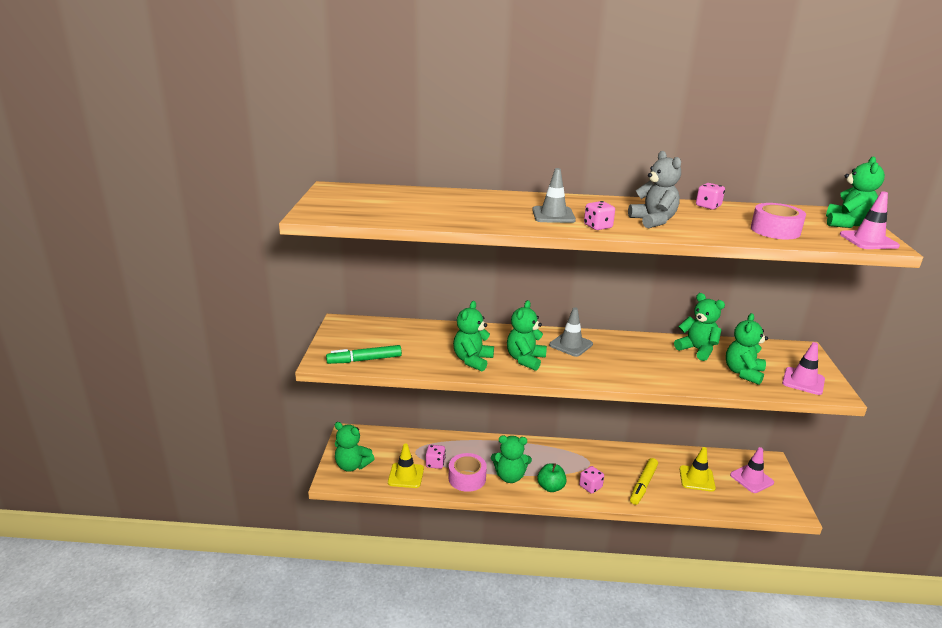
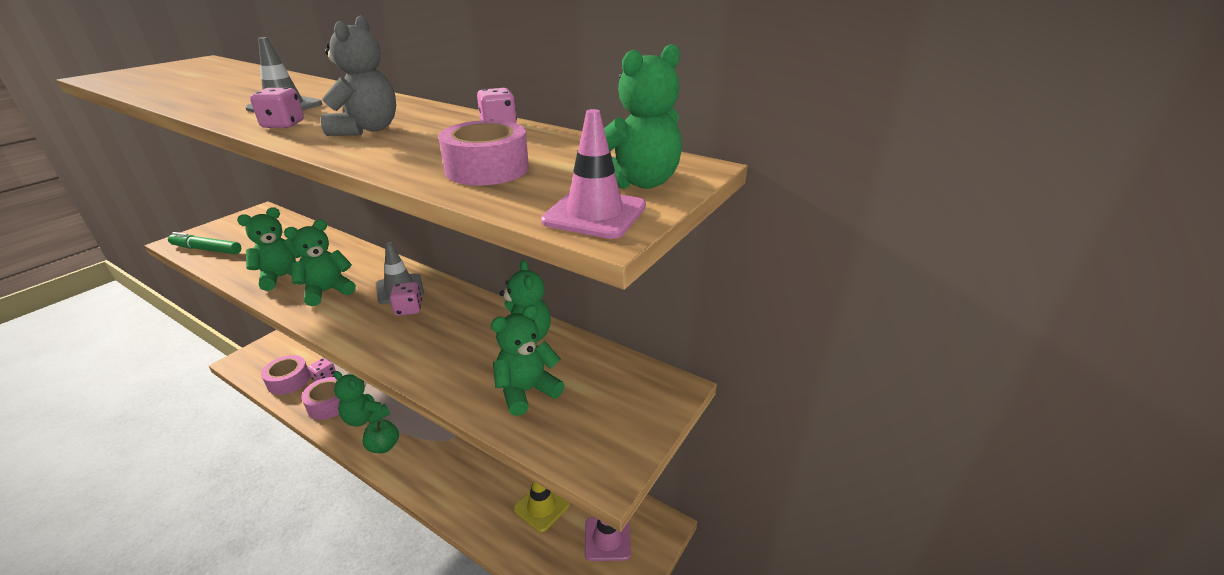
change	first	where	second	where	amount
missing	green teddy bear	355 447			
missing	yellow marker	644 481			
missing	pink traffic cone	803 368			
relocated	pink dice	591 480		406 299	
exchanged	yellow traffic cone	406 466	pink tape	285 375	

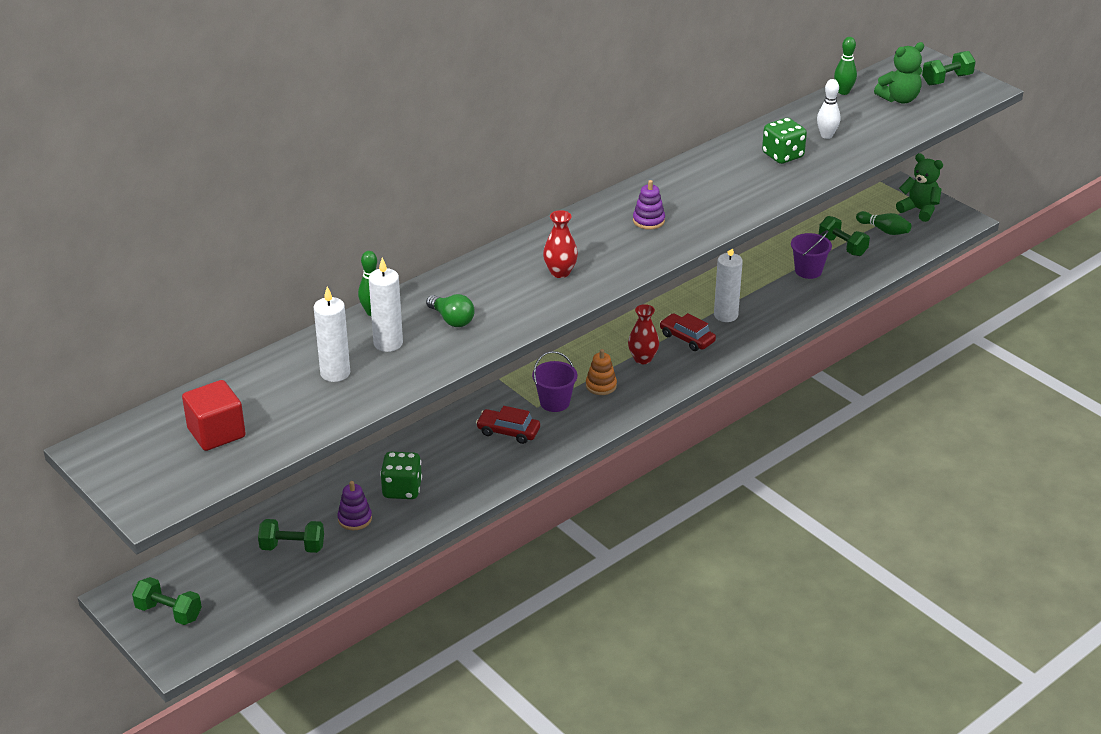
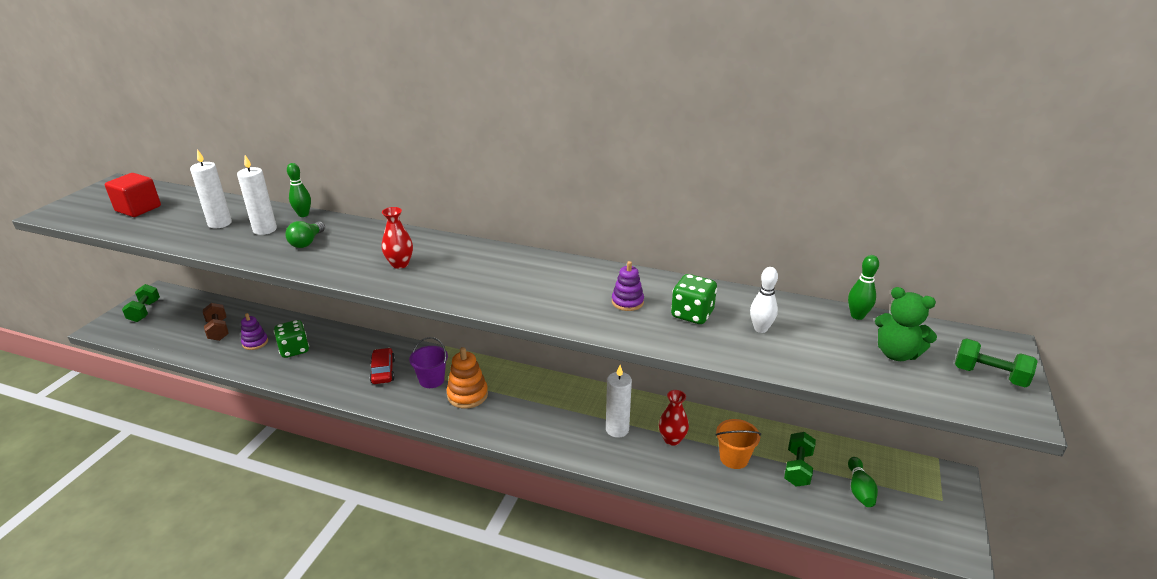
change	first	where	second	where	amount
missing	red car	688 332			
missing	green teddy bear	919 187			
relocated	red vase	643 334		674 418	
relocated	purple stacking toy	649 205		628 286	
colour	green dumbbell	291 536	brown dumbbell	216 322	
colour	purple bucket	811 254	orange bucket	738 444	
size	orange stacking toy	601 372		467 378	x1.51

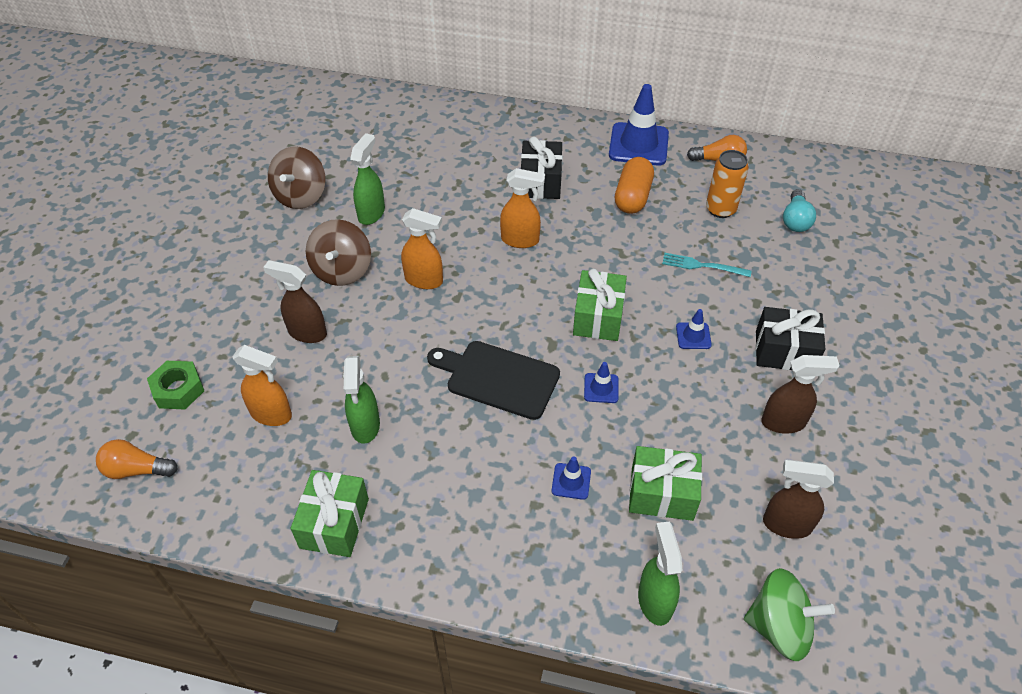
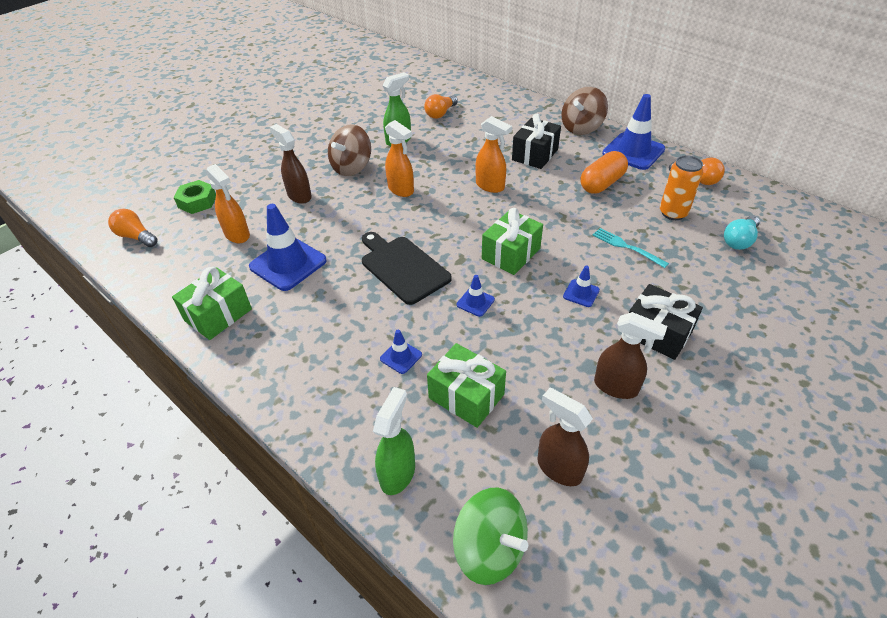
change	first	where	second	where	amount
appeared			orange light bulb	441 106	
relocated	brown spinning top	296 177		584 111	
exchanged	green spray bottle	361 400	blue traffic cone	288 247	

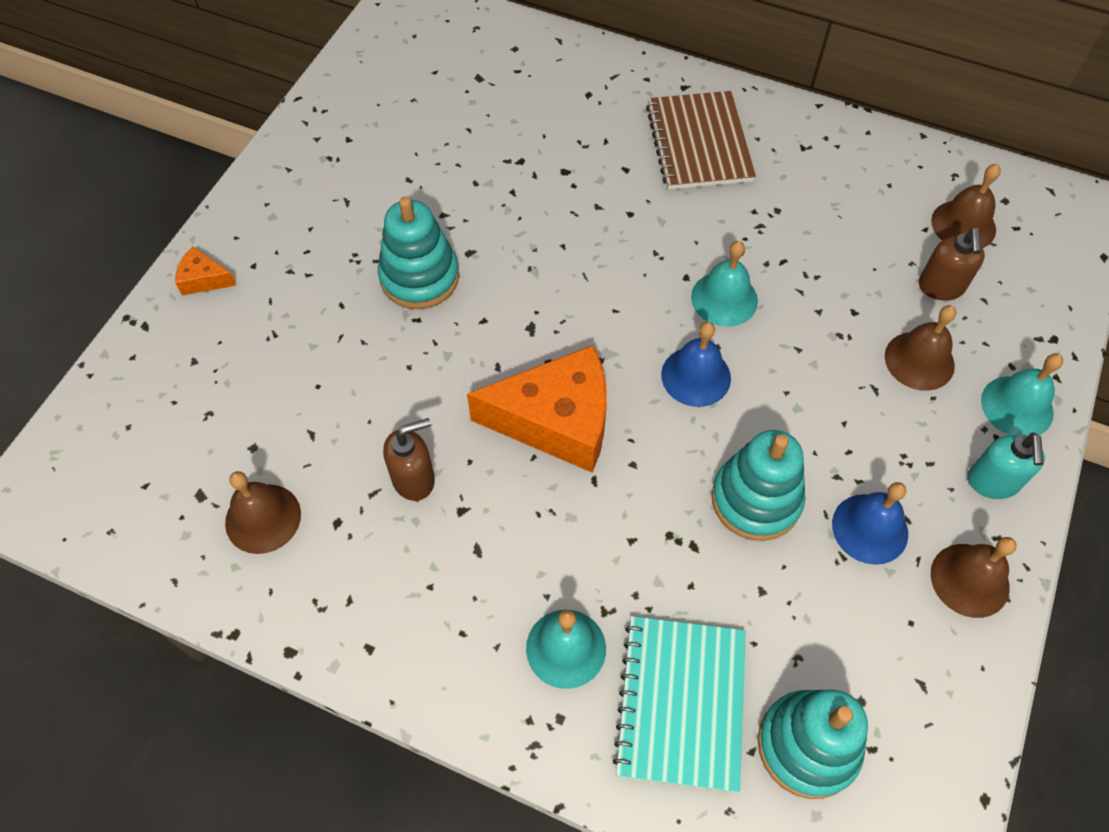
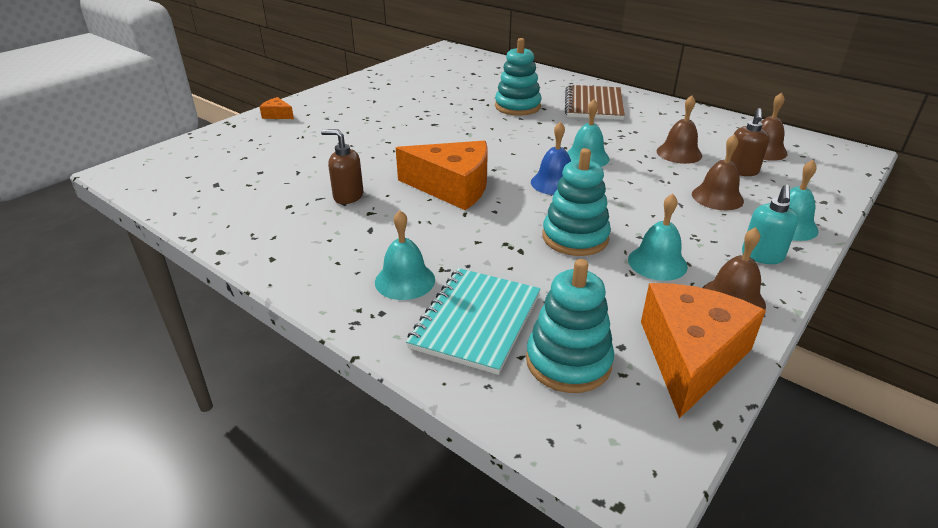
change	first	where	second	where	amount
appeared			orange cheese	703 351	
relocated	brown bell	263 512		679 129	
relocated	turquoise stacking toy	418 252		518 77	
colour	blue bell	870 523	turquoise bell	658 237	
spun	brown soap dispenser	409 459		342 166	150 degrees counterclockwise

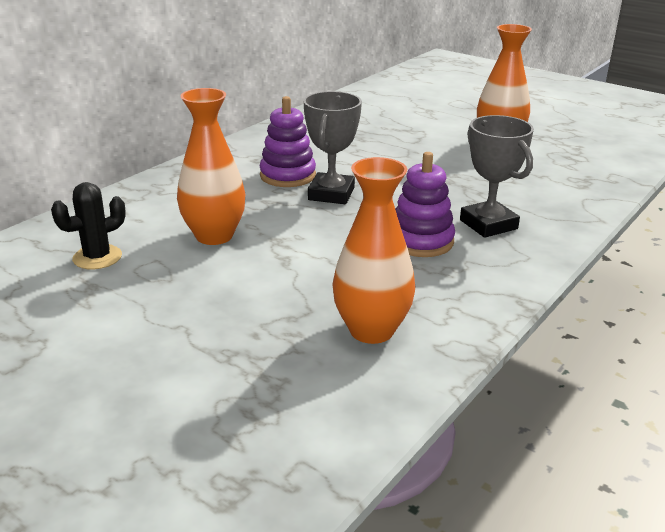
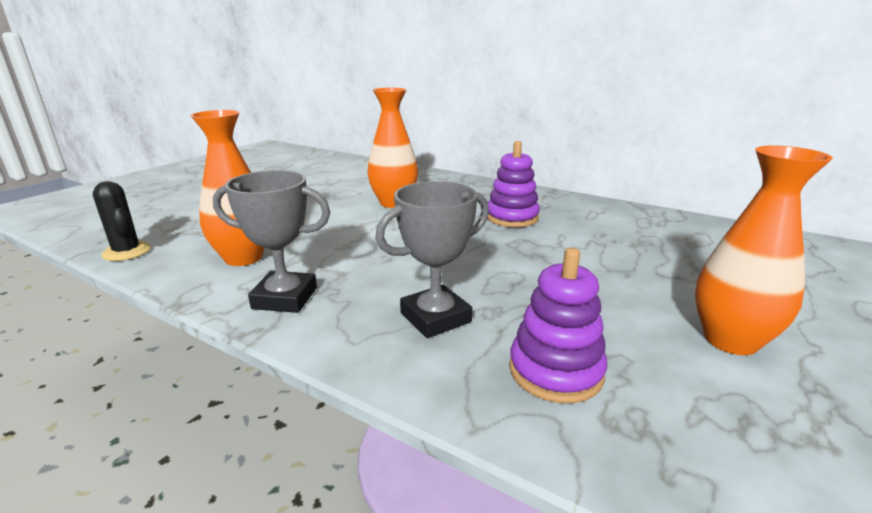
change	first	where	second	where	amount
relocated	black cactus	88 225		122 221	
relocated	grey trophy	332 147		271 241	
relocated	purple stacking toy	425 204		558 325	

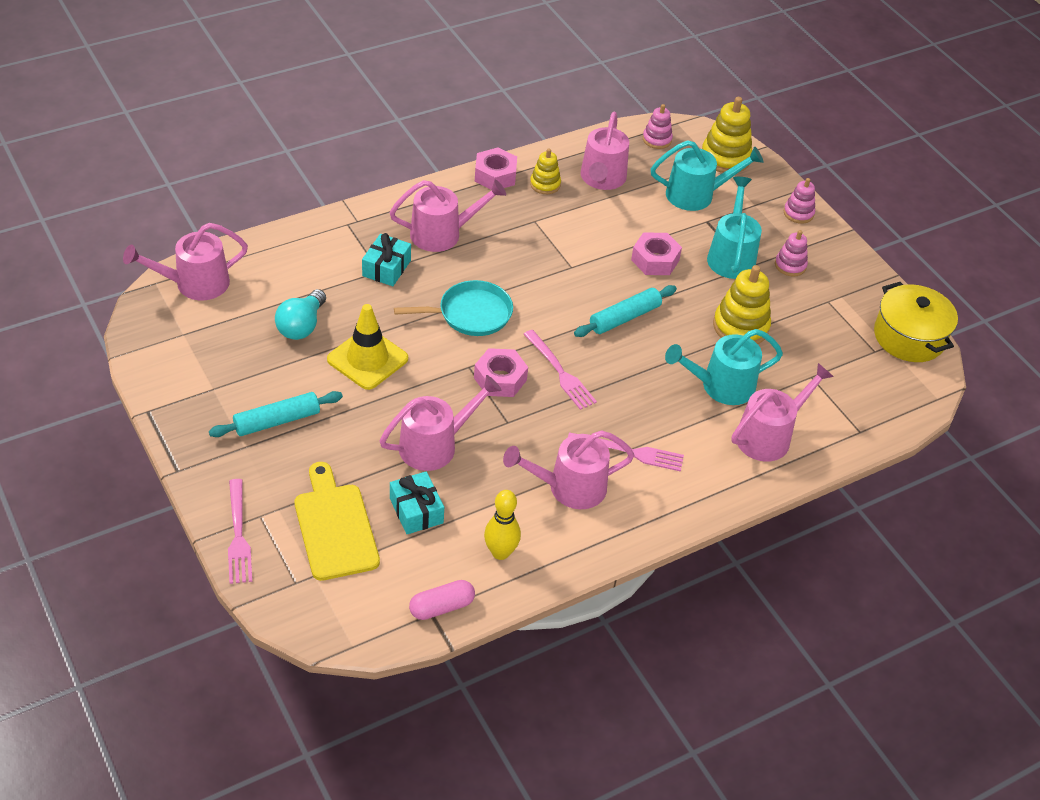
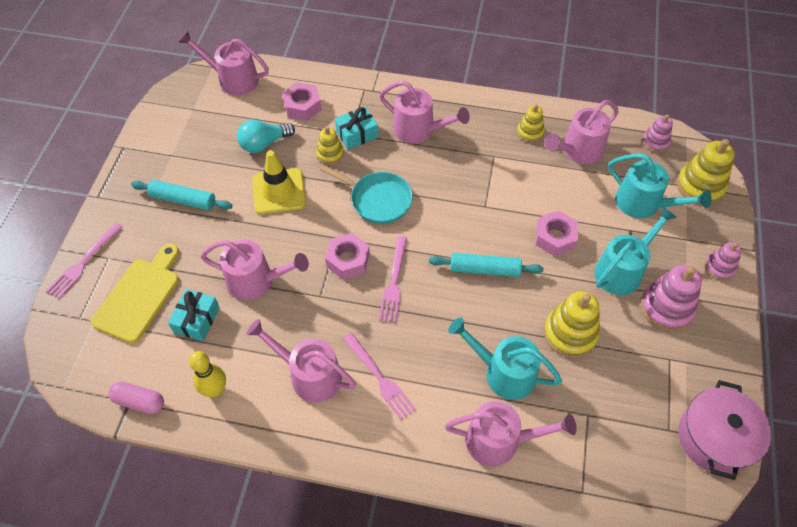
change	first	where	second	where	amount
appeared			yellow stacking toy	330 145	
relocated	pink nut	496 169		302 101	
colour	yellow pot	916 322	pink pot	724 430	
size	pink stacking toy	791 253		671 298	x1.69

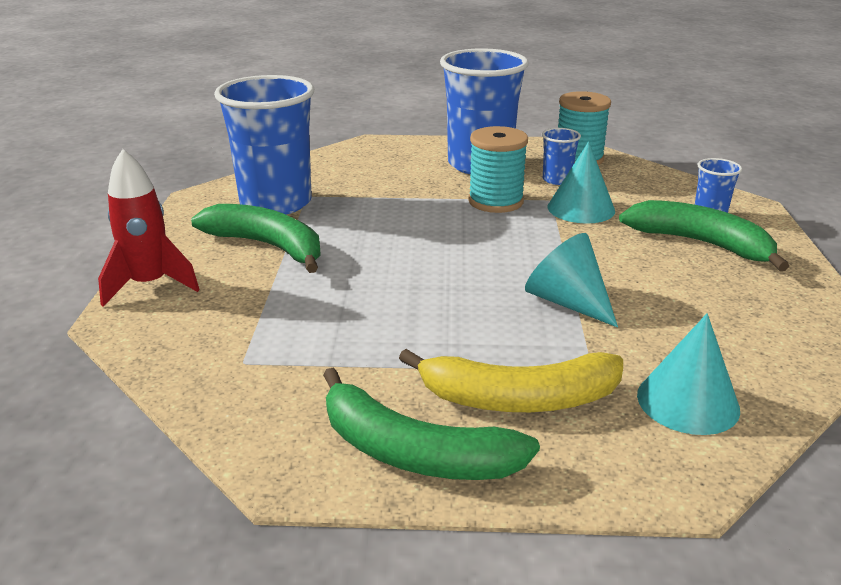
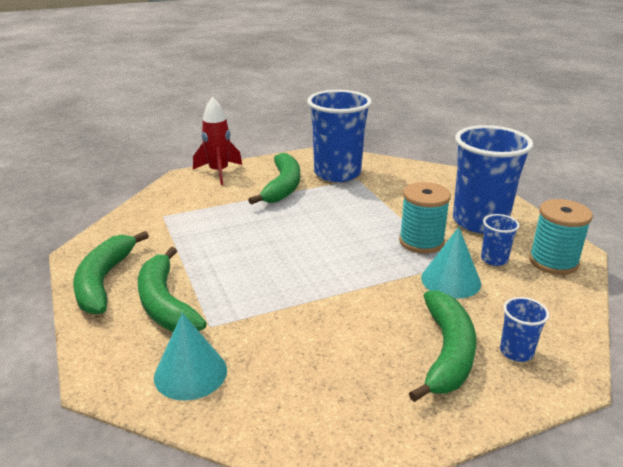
change	first	where	second	where	amount
missing	turquoise cone	571 280			
colour	yellow banana	511 380	green banana	172 289	

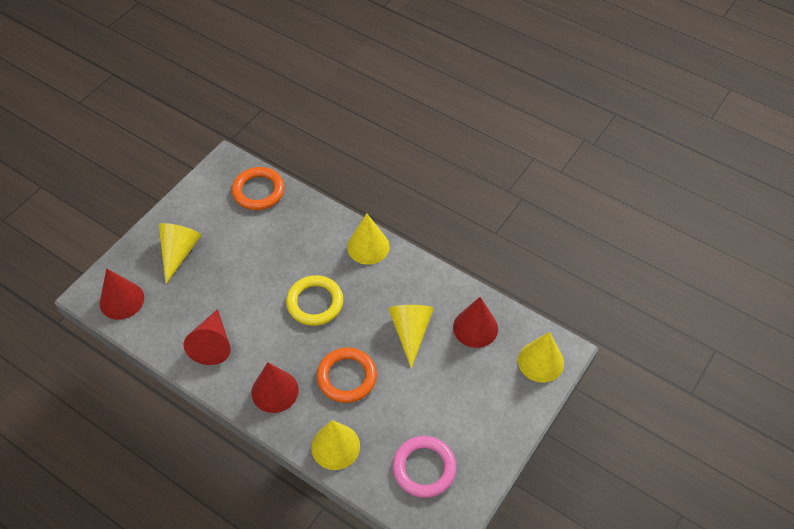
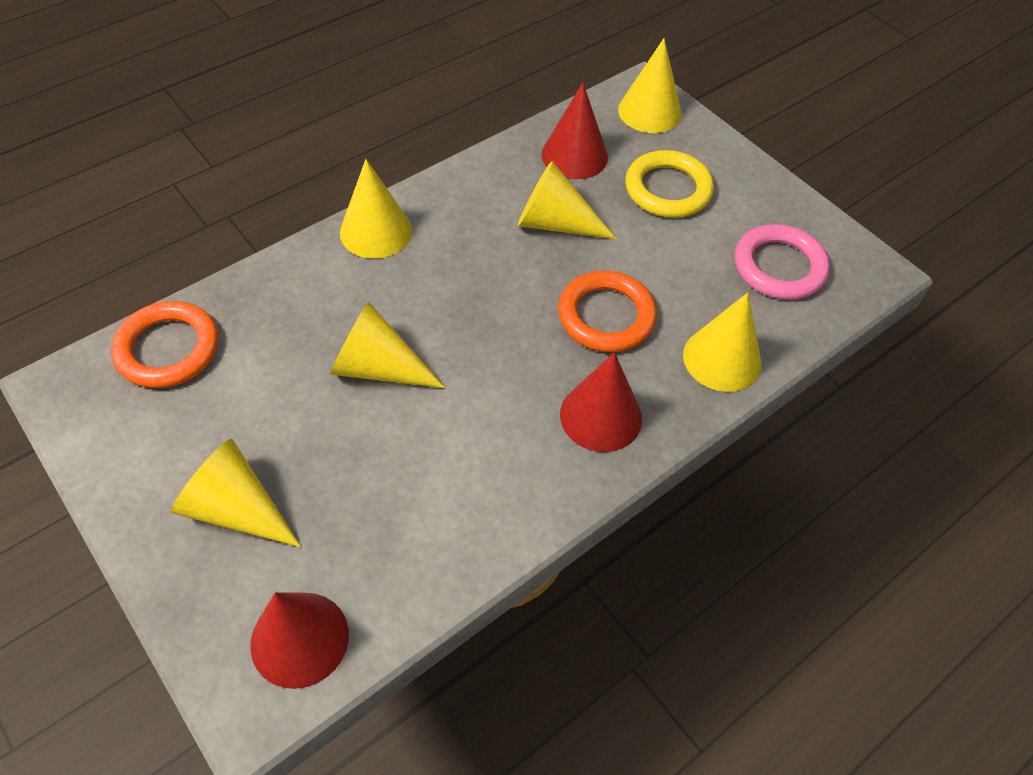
change	first	where	second	where	amount
missing	red cone	207 337			
appeared			yellow cone	388 344	
relocated	yellow ring	314 300		669 184	

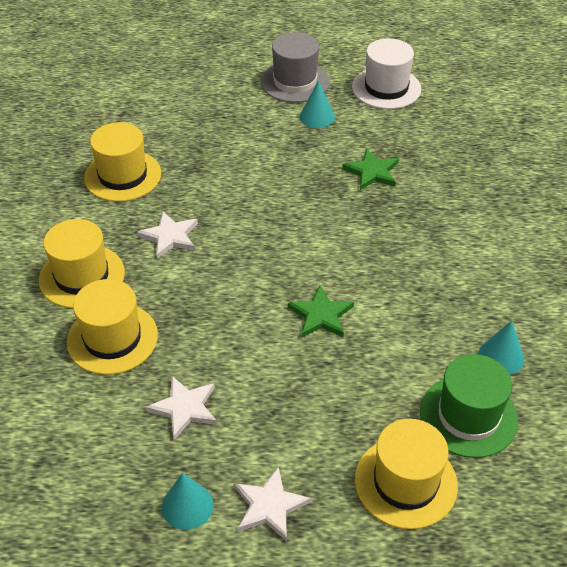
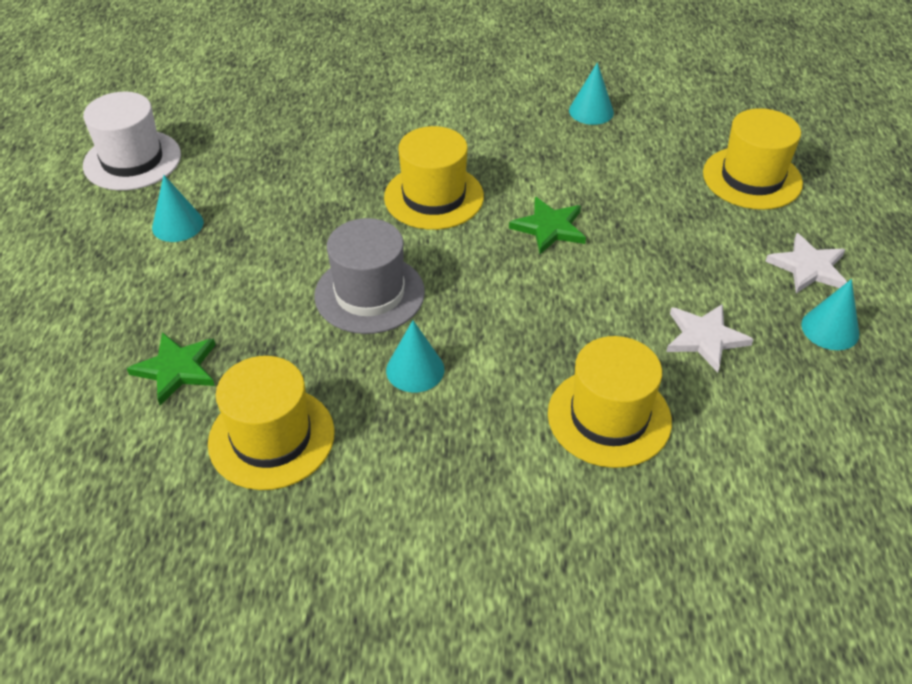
change	first	where	second	where	amount
missing	green hat	469 406			
relocated	yellow hat	82 263		434 178	
relocated	grey hat	295 67		369 276	
relocated	green star	370 169		171 368	
exchanged	white star	167 235	turquoise cone	415 356	

